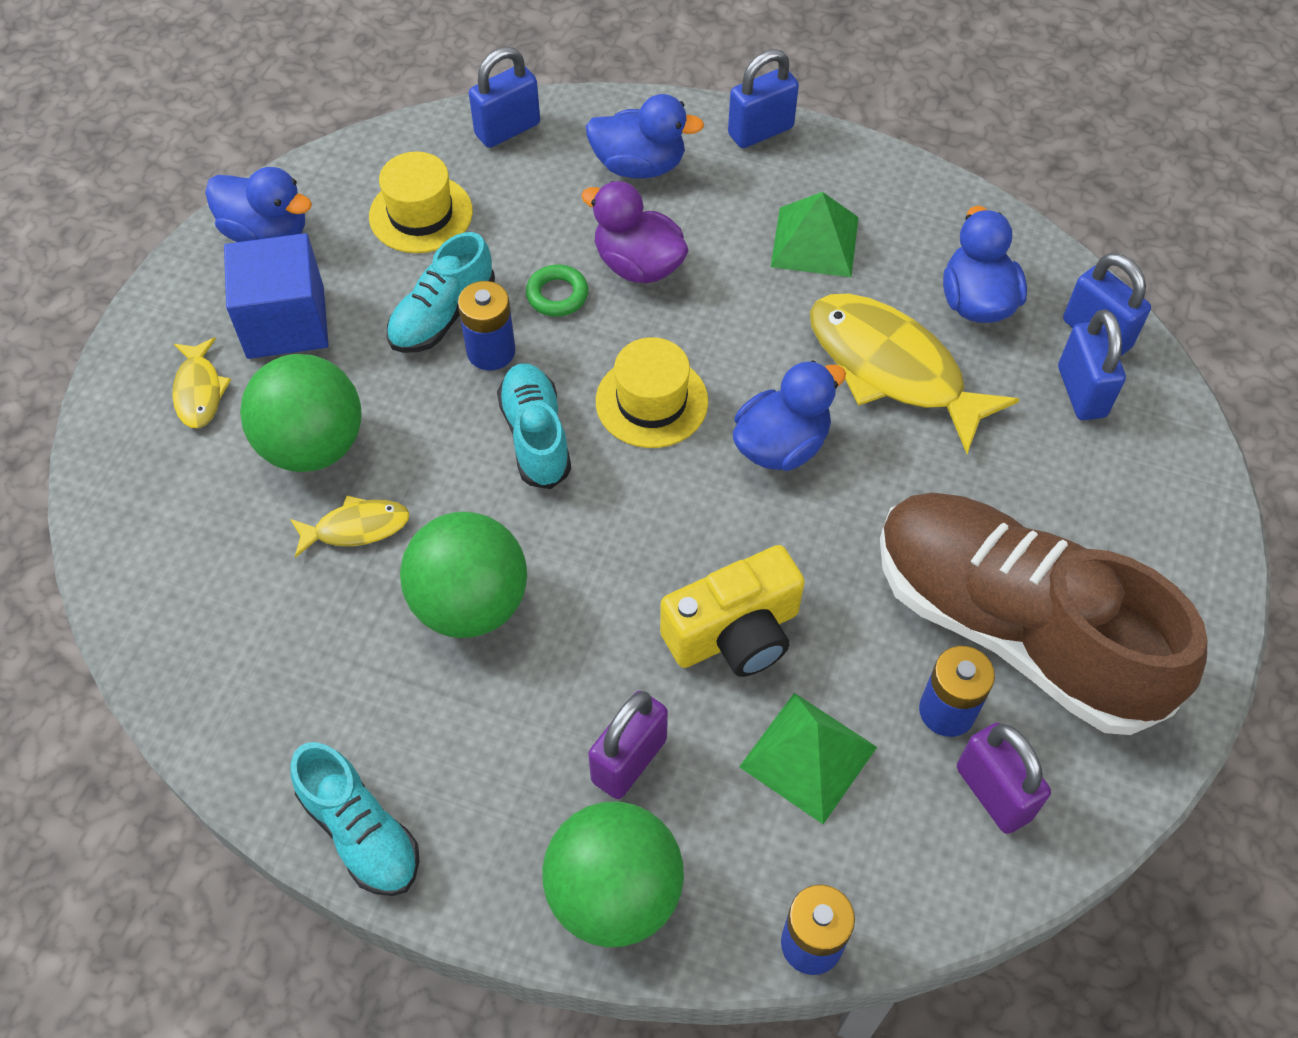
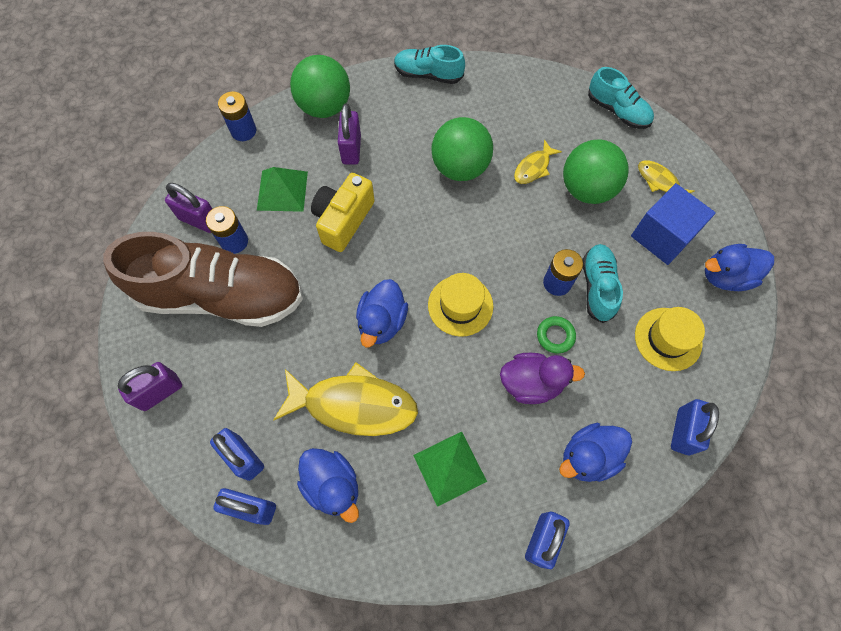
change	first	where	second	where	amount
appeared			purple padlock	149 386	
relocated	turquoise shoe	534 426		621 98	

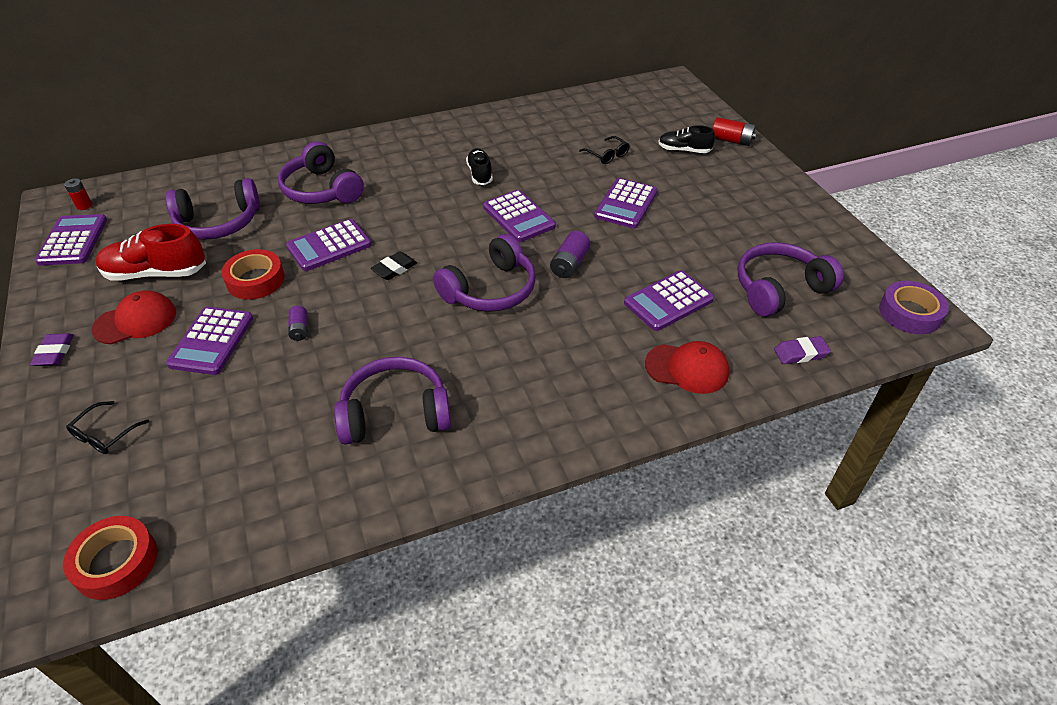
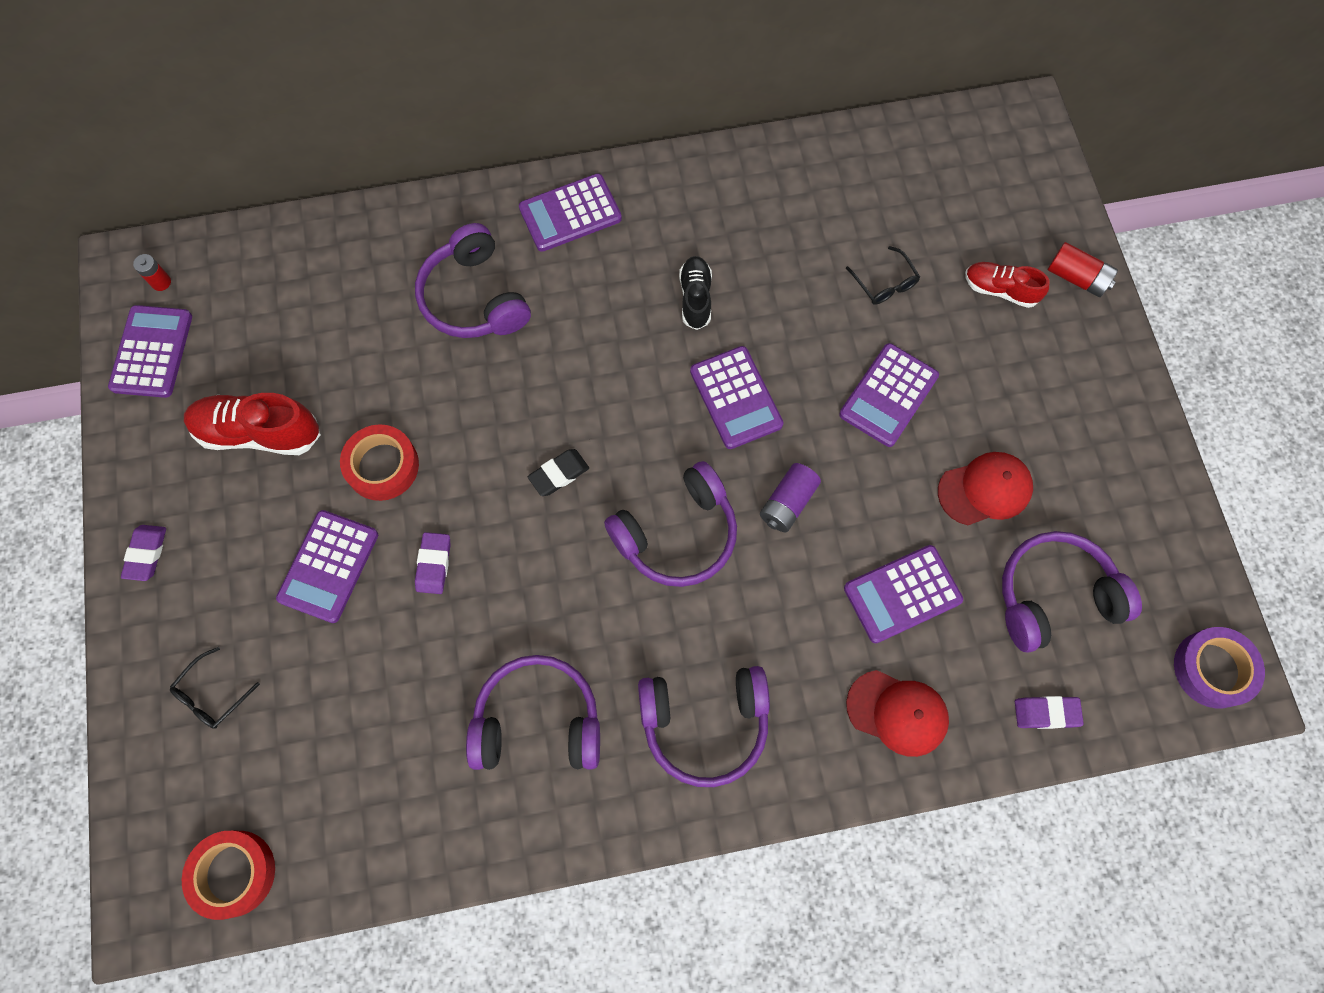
change	first	where	second	where	amount
relocated	red cap	134 317		985 488	
relocated	purple headphones	213 209		704 726	
relocated	purple calculator	329 245		570 212	
exchanged	purple battery	297 323	purple eraser	433 563	
colour	black shoe	686 139	red shoe	1007 285	

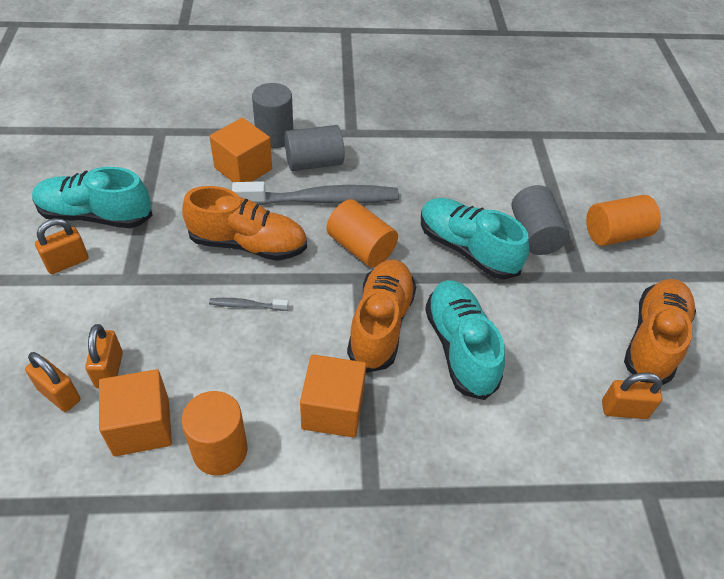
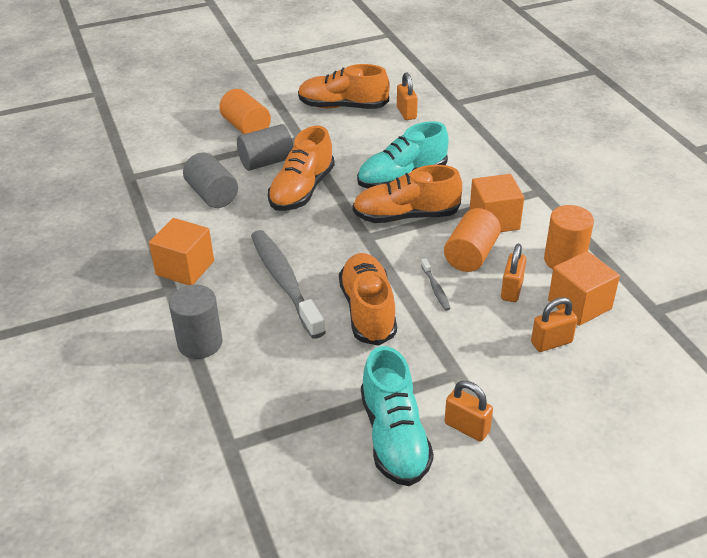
change	first	where	second	where	amount
relocated	orange padlock	53 382		513 273	
relocated	orange cube	240 150		181 251	
relocated	grey cylinder	314 148		210 180	
relocated	orange cylinder	362 233		472 240	
colour	turquoise shoe	475 239	orange shoe	301 168	

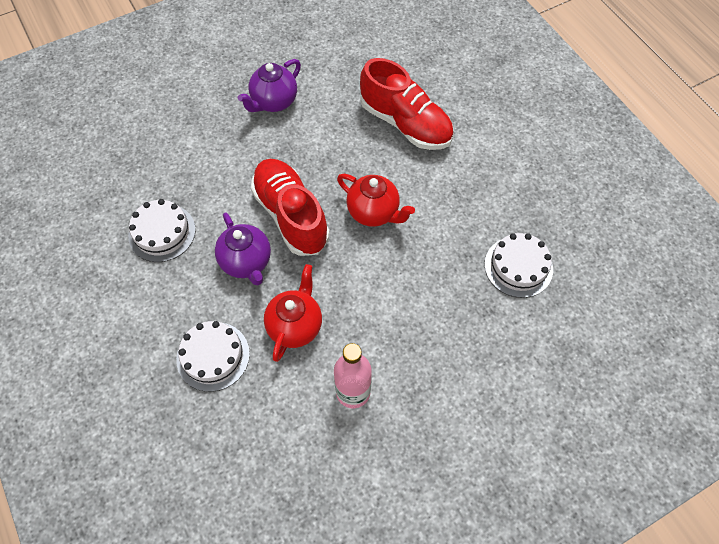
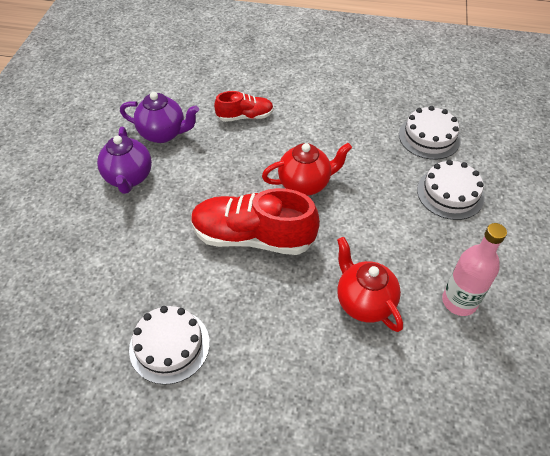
change	first	where	second	where	amount
relocated	white cake	213 356		451 190	
relocated	purple teapot	243 248		159 117	
size	red shoe	406 104		244 106	x0.55

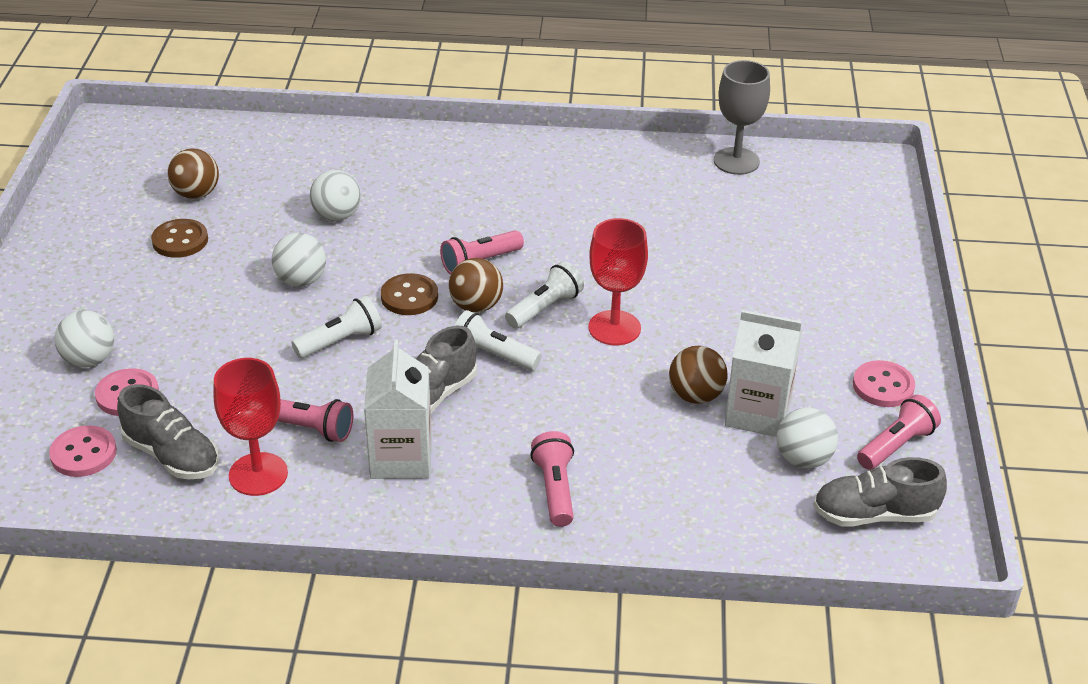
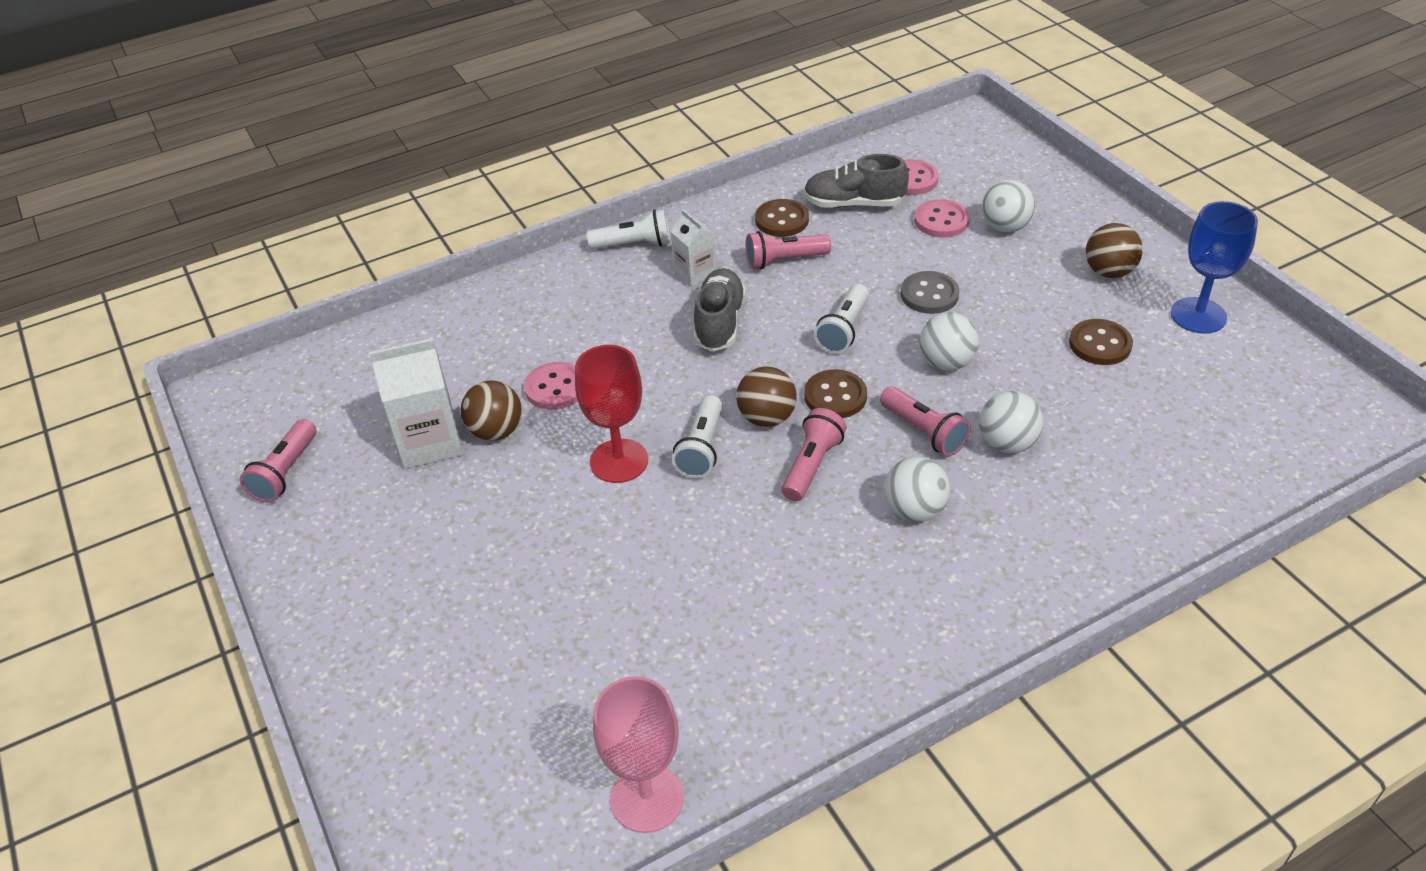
change	first	where	second	where	amount
missing	grey shoe	880 492			
appeared			grey button	930 292	
appeared			blue goblet	1214 267	
relocated	brown ball	193 173		1114 250	
relocated	white flashlight	498 340		628 229	
relocated	pink flashlight	552 479		925 421	
relocated	white ball	807 438		917 489	
relocated	pink button	884 383		551 386	
exchanged	red goblet	250 427	brown button	782 218	
colour	grey goblet	742 117	pink goblet	638 754	
size	white carton	398 409		693 248	x0.61

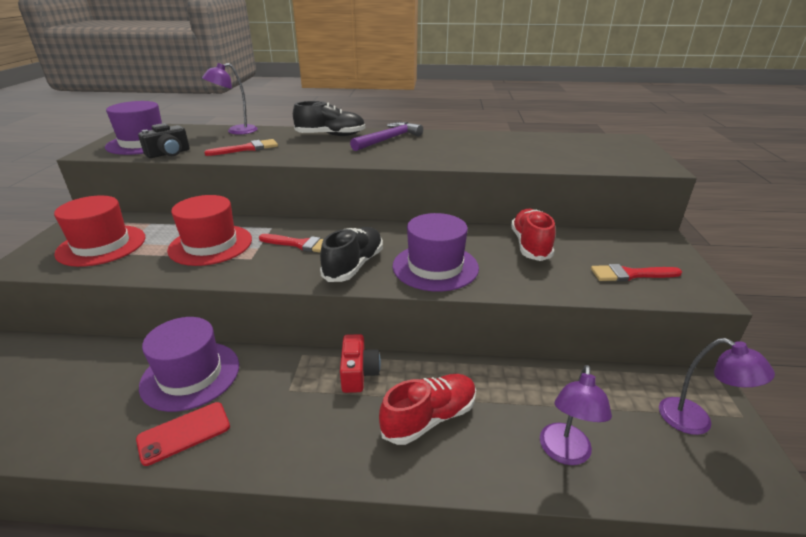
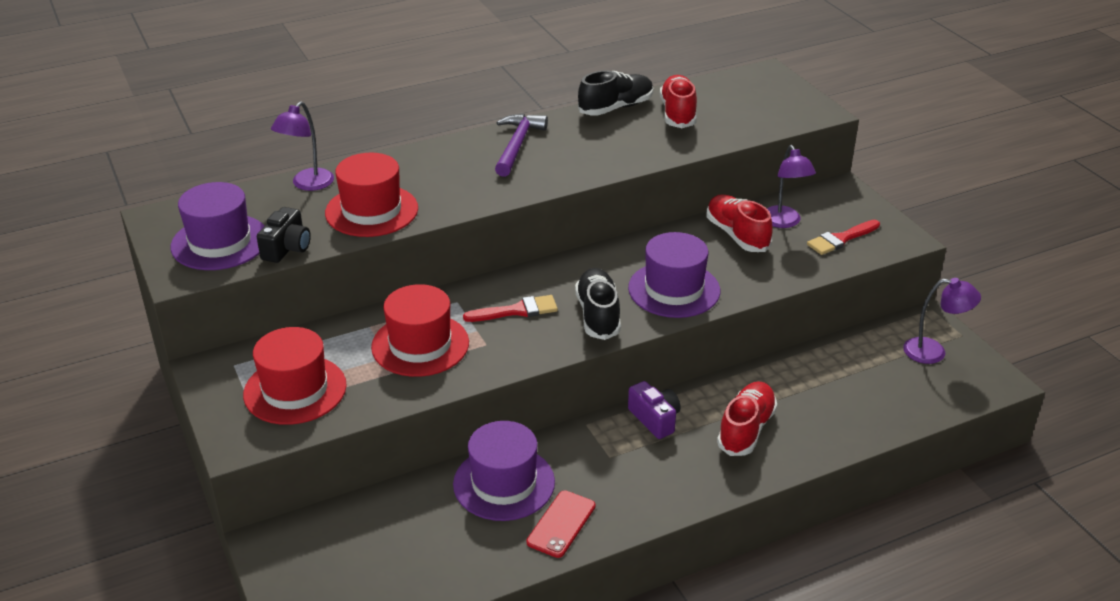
change	first	where	second	where	amount
appeared			red shoe	678 101	
relocated	black shoe	329 118		616 93	
relocated	purple lamp	576 415		791 186	
exchanged	red brush	241 147	red hat	371 195	
colour	red camera	360 363	purple camera	654 410	

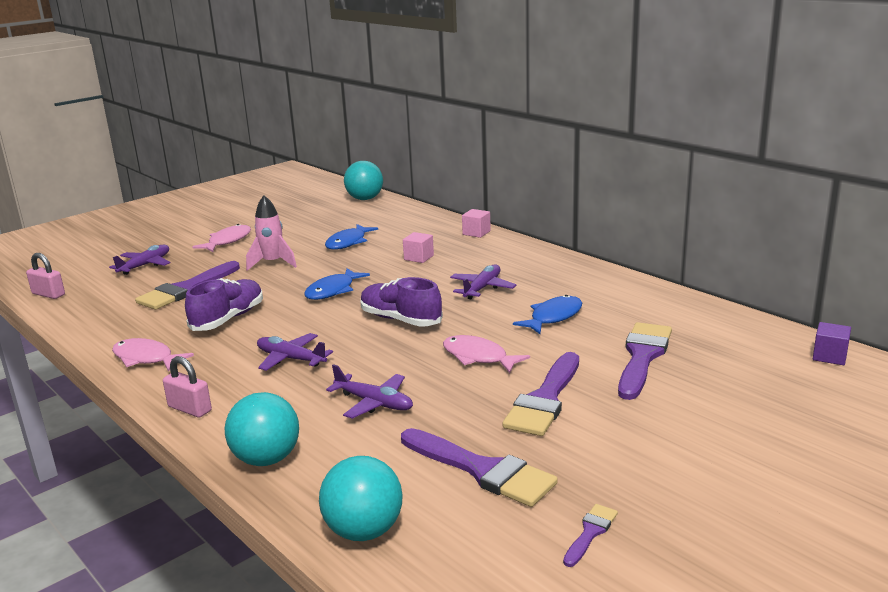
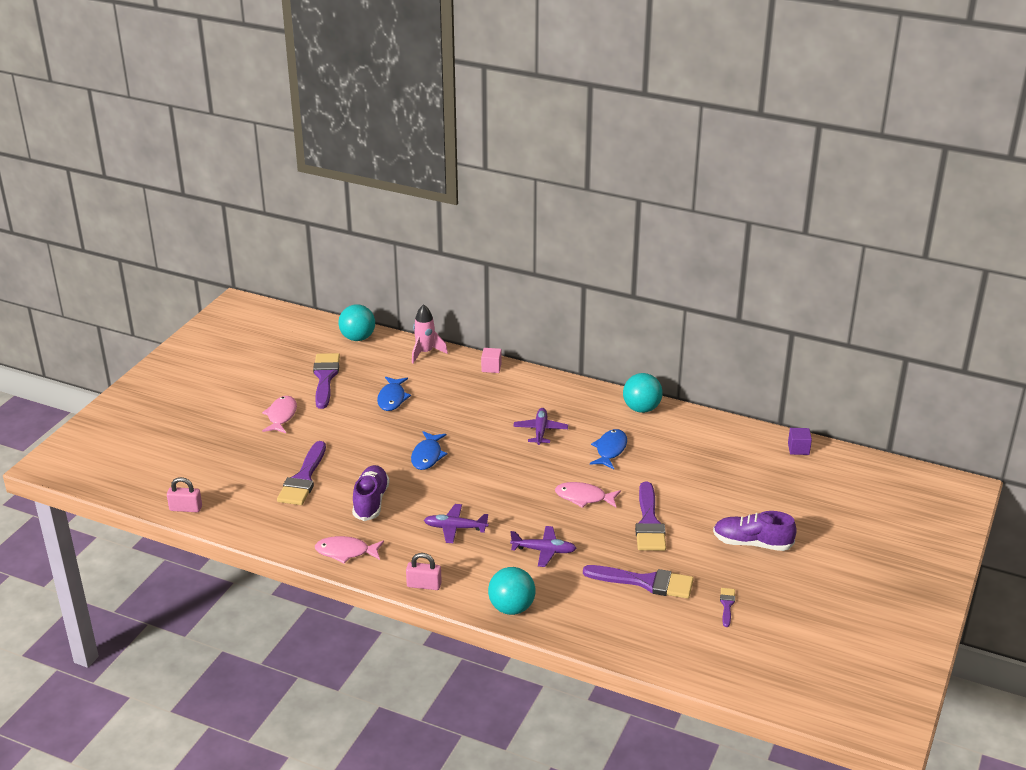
change	first	where	second	where	amount
missing	purple plane	140 260			
missing	pink cube	418 247			
relocated	pink rocket	271 233		430 333	
relocated	turquoise ball	361 498		643 393	
relocated	purple shoe	402 301		755 531	
relocated	purple brush	645 361		326 381	

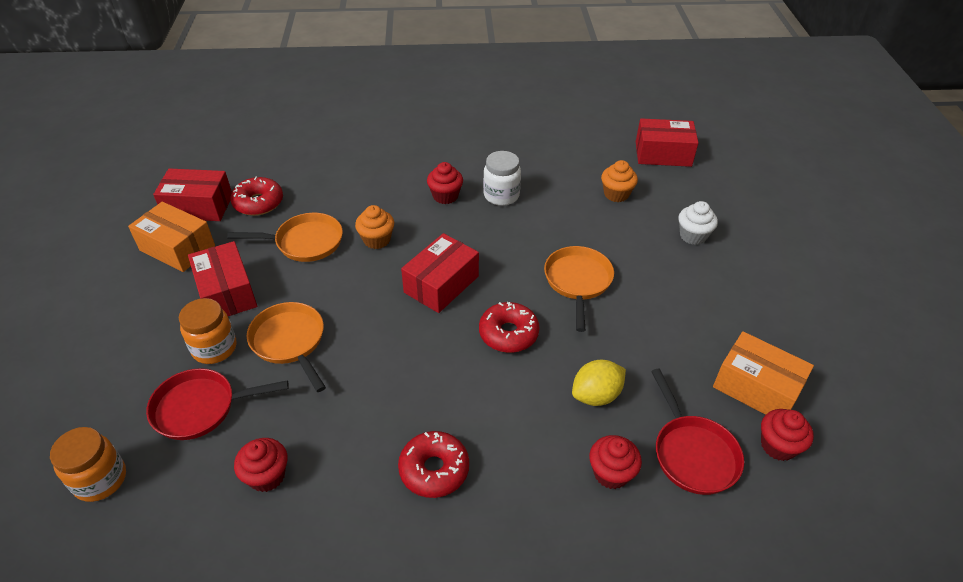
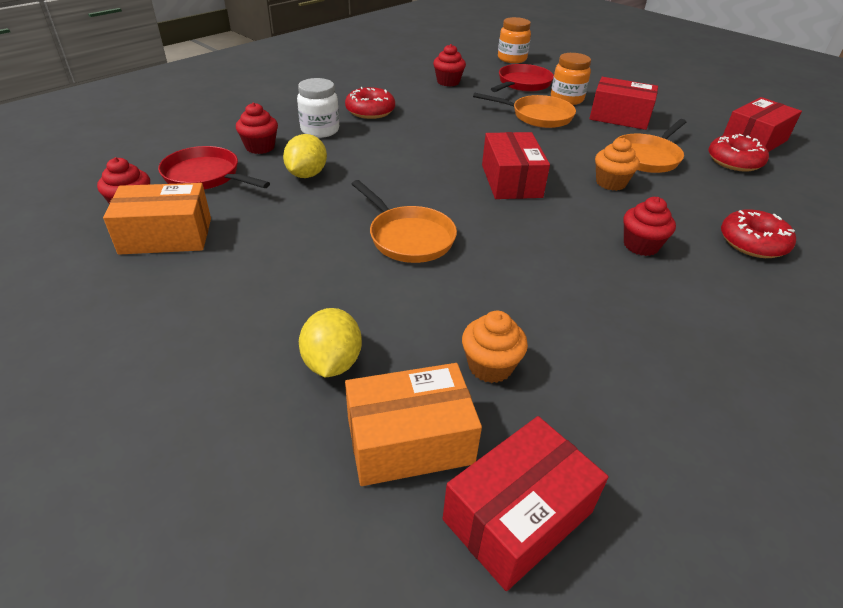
change	first	where	second	where	amount
relocated	orange box	171 237		413 424	
relocated	red donut	509 327		758 233	
relocated	white jar	502 178		318 108	
exchanged	white cupcake	698 223	yellow lemon	330 342	

